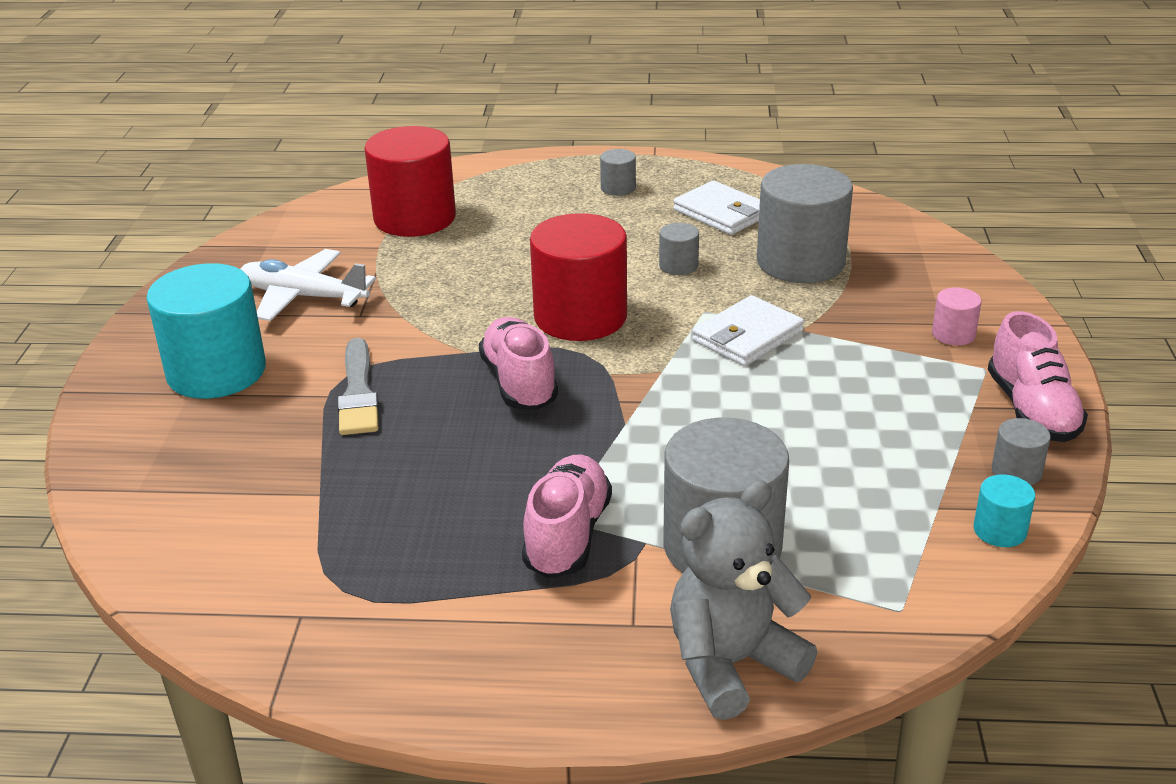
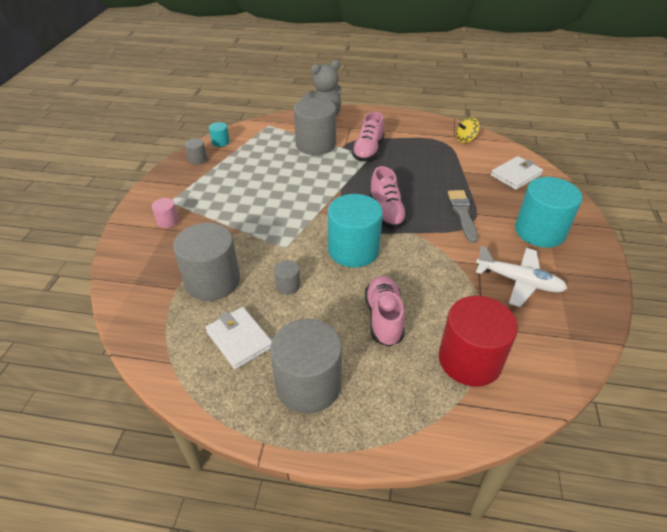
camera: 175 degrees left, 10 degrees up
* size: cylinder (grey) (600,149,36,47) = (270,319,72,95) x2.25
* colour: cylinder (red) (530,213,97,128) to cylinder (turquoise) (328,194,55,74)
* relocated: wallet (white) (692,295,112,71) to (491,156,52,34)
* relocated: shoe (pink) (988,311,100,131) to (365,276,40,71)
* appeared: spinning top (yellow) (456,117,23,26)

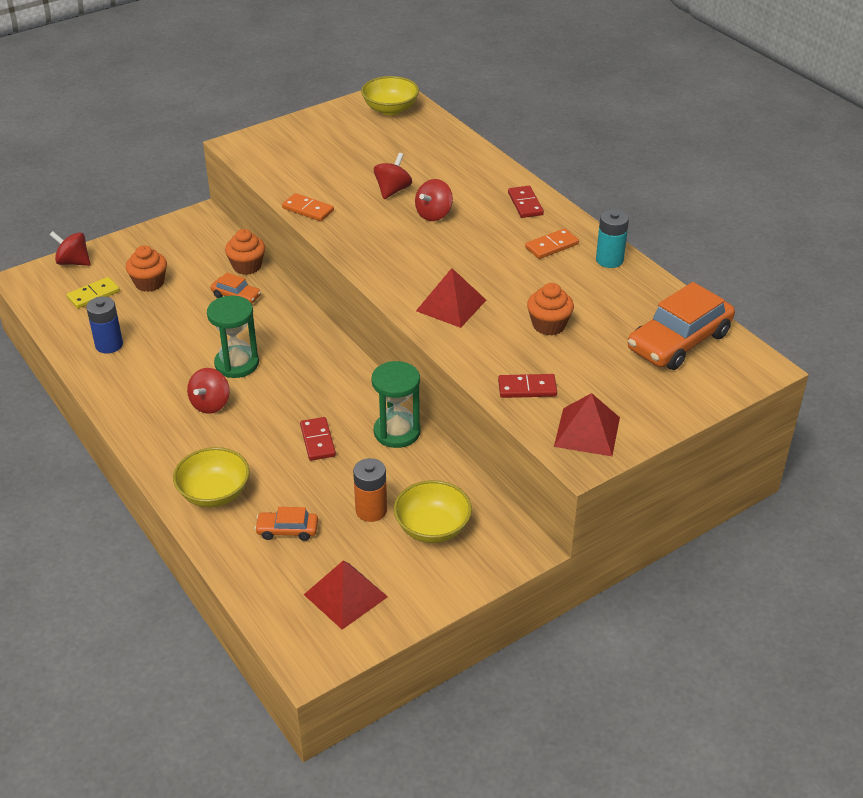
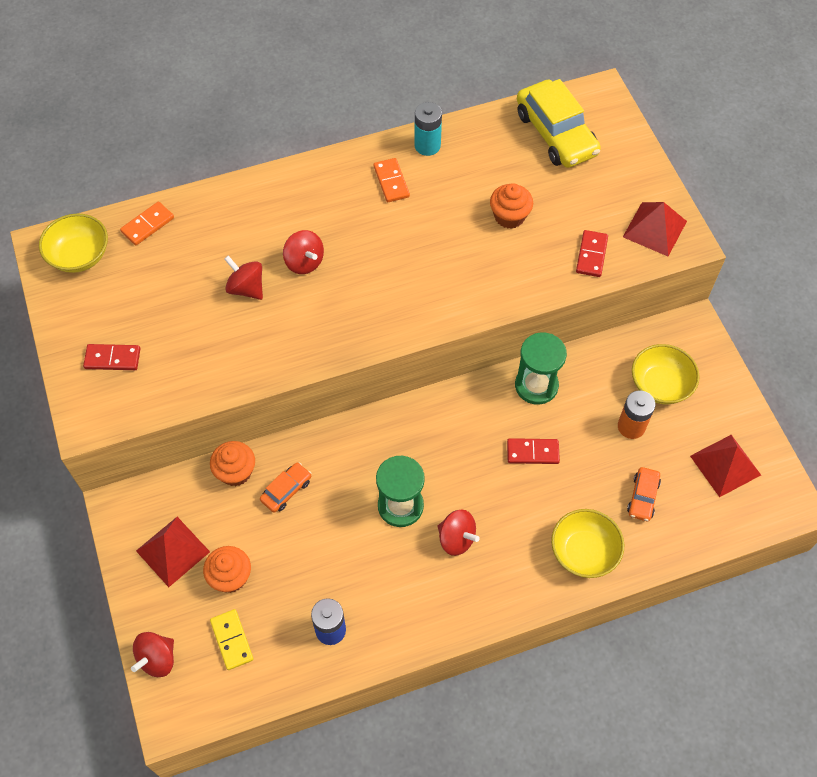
camera: 75 degrees left, 20 degrees up
* relocated: domino (red) (508,186,36,32) to (83,344,58,26)
* relocated: domino (orange) (282,193,52,28) to (120,201,54,44)
* relocated: pyramid (red) (416,268,70,60) to (136,517,74,70)
* colour: car (orange) (628,282,107,88) to car (yellow) (517,79,84,89)

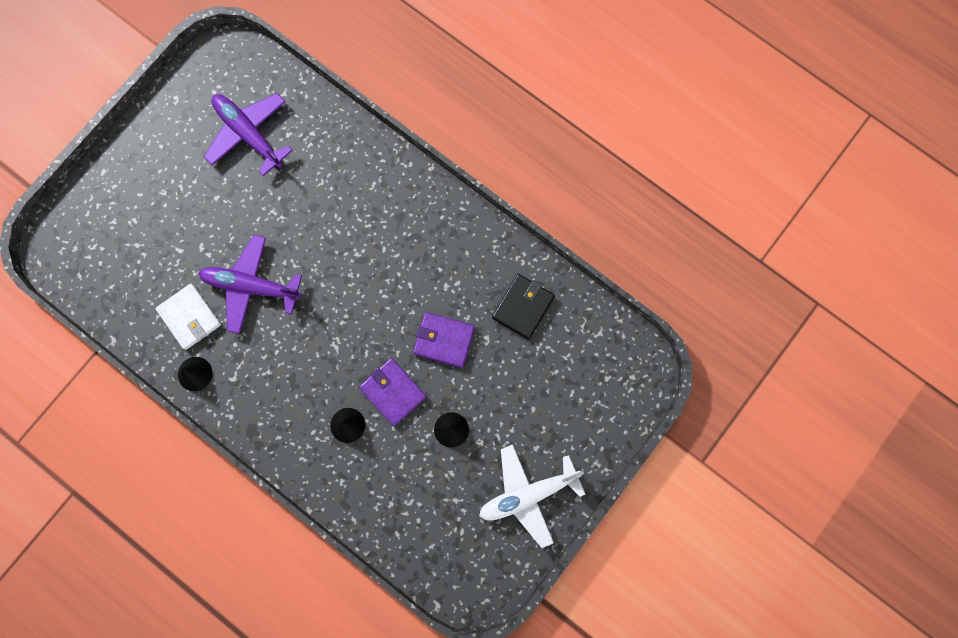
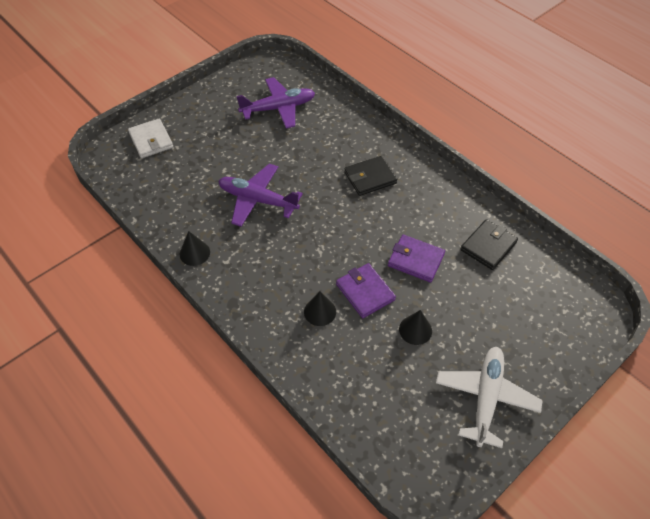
camera: 10 degrees right, 25 degrees down
* spun: plane (purple) (204,93,89,83) = (236,77,79,52) 105 degrees clockwise
* relocated: wallet (white) (155,284,66,66) to (128,119,45,39)
* spun: plane (white) (479,444,107,104) = (436,347,107,101) 120 degrees clockwise
* appeared: wallet (black) (344,156,53,40)

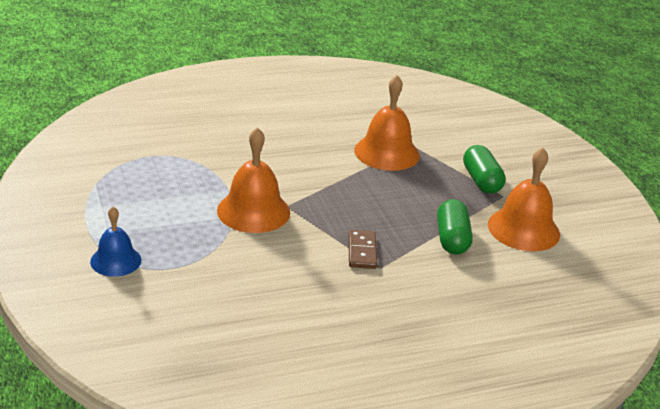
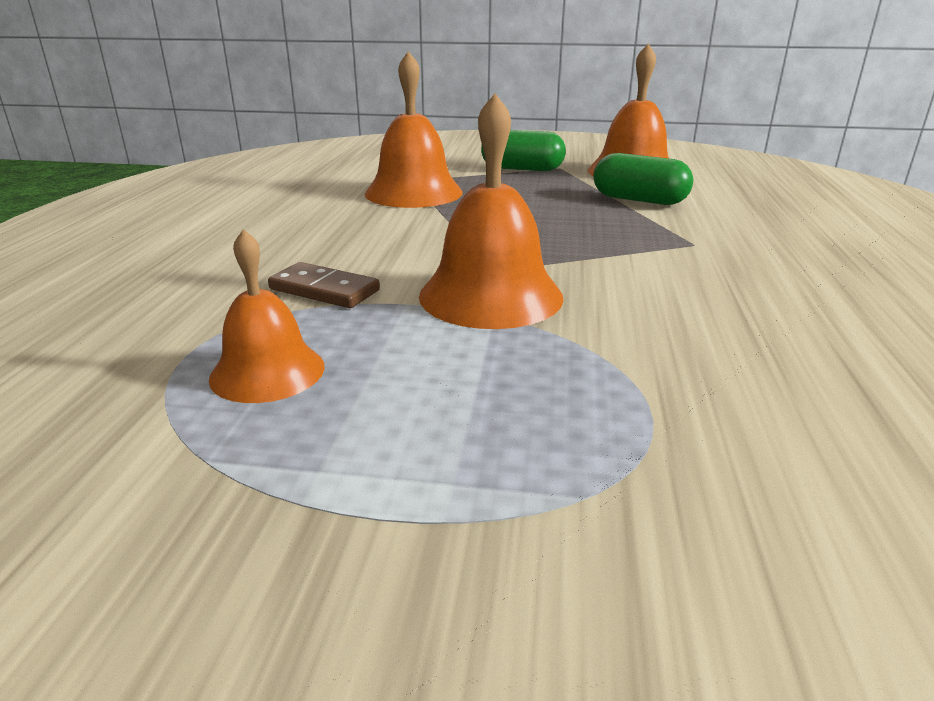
camera: 60 degrees left, 5 degrees down
* missing: bell (blue) (90,207,51,70)
* relocated: domino (brown) (348,230,29,39) to (268,262,112,46)
* appeared: bell (orange) (209,229,116,174)

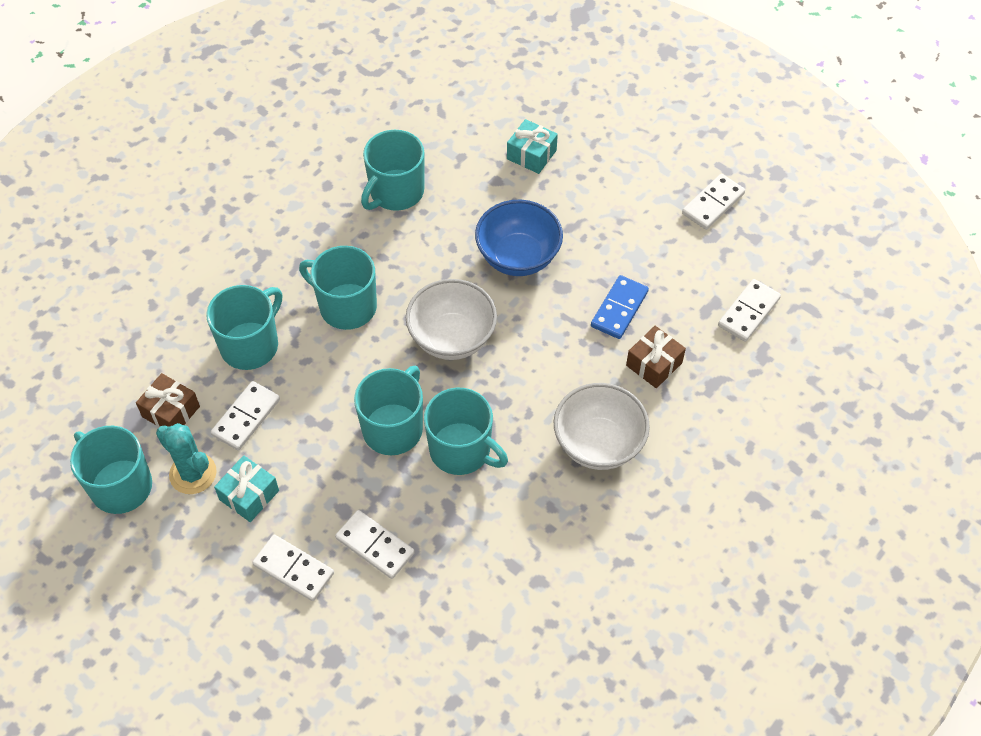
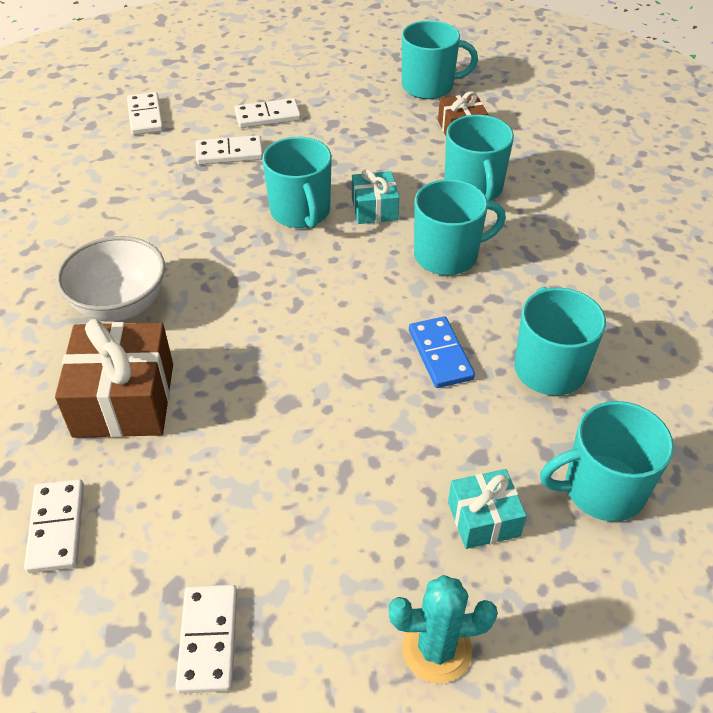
camera: 135 degrees right, 10 degrees down
* missing: bowl (blue) (475,200,88,76)
* relocated: domino (blue) (591,275,58,64) to (409,316,66,72)
* missing: bowl (white) (406,279,91,81)
* size: gift (brown) (626,326,60,62) = (55,319,118,119) x1.78
* relocated: domino (white) (211,381,69,69) to (127,92,37,43)
* relocated: mug (turquoise) (424,388,84,87) to (540,401,134,121)
* relocated: cactus (turquoise) (156,423,61,71) to (389,575,109,108)
* relocated: gift (turquoise) (214,455,65,67) to (352,169,47,55)

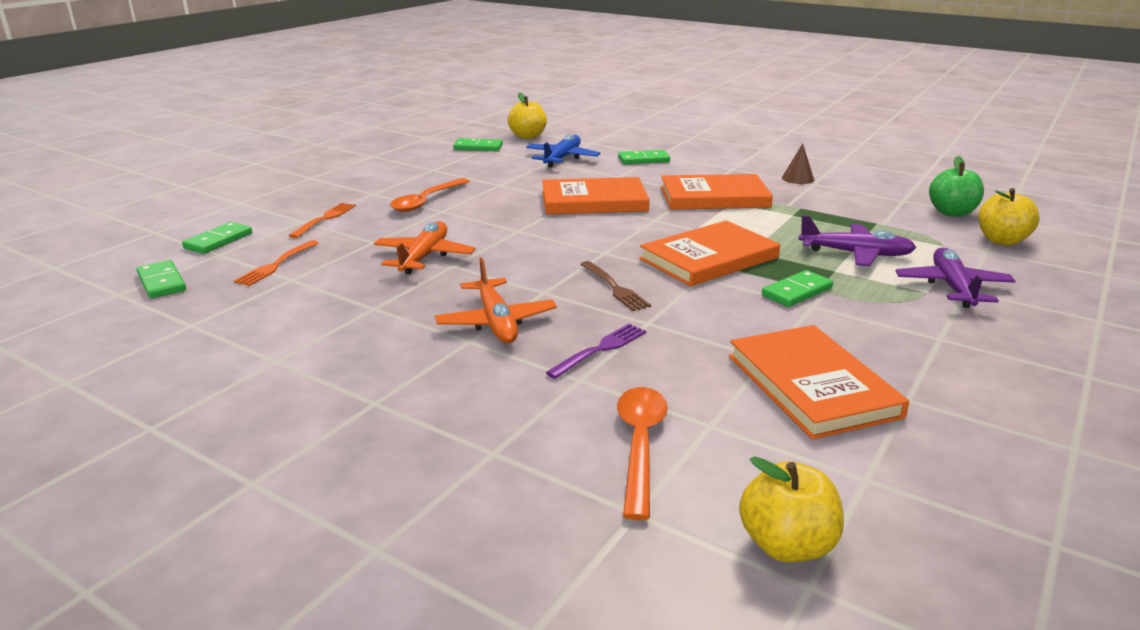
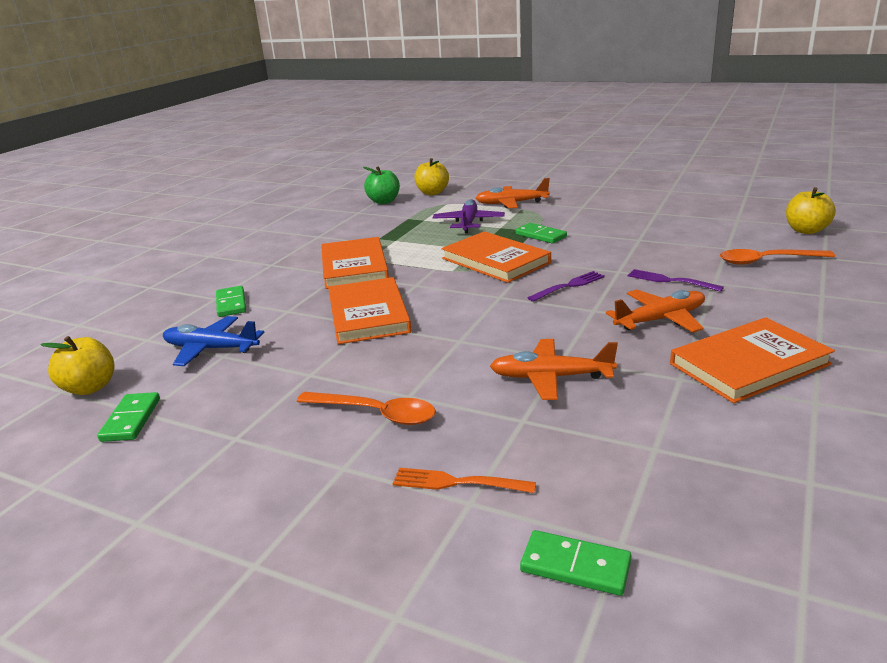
camera: 95 degrees left, 0 degrees up
* missing: cone (brown) (782,143,32,41)
* missing: fork (orange) (234,240,85,46)
* colour: plane (purple) (896,247,120,61) to plane (orange) (476,178,74,30)
* missing: domino (green) (137,260,49,38)
* colour: fork (brown) (580,261,71,50) to fork (purple) (528,271,77,31)
* relocated: book (orange) (729,325,180,114) to (670,317,165,86)

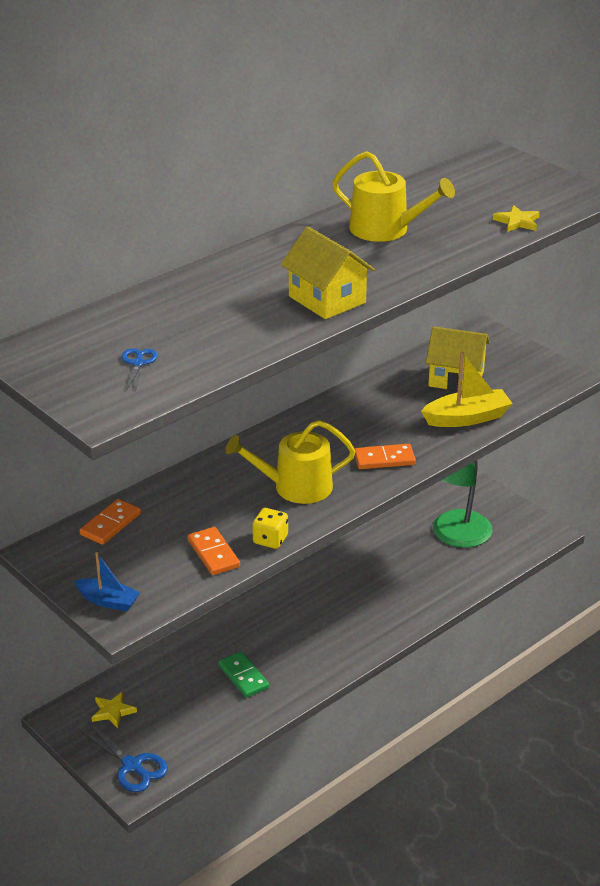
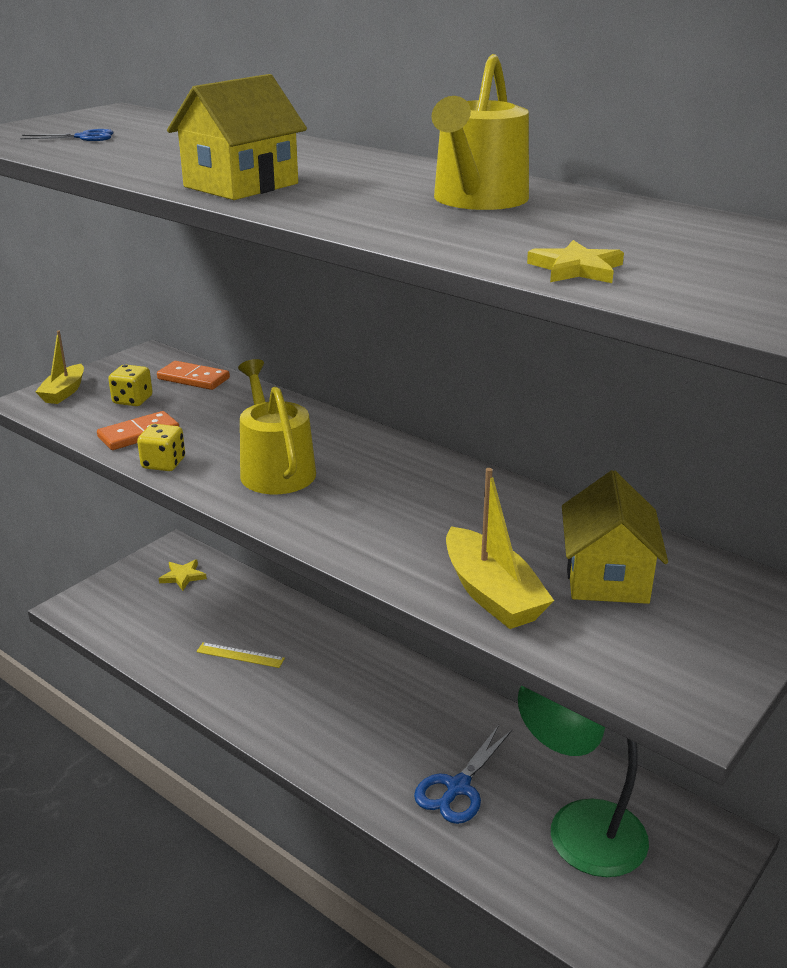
camera: 80 degrees right, 5 degrees down
* missing: domino (orange) (355,444,61,25)
* colour: boat (blue) (74,552,66,59) to boat (yellow) (35,331,49,73)
* exchanged: domino (green) (218,651,51,47) to ruler (yellow) (196,642,89,26)
* relocated: scissors (blue) (79,722,89,70) to (414,725,98,99)
* appeared: dice (yellow) (108,364,45,42)

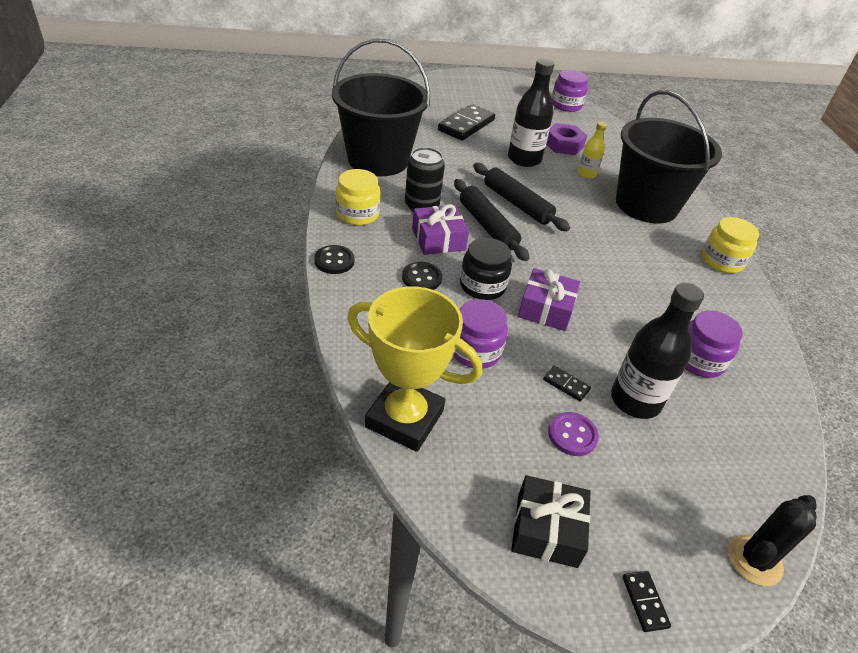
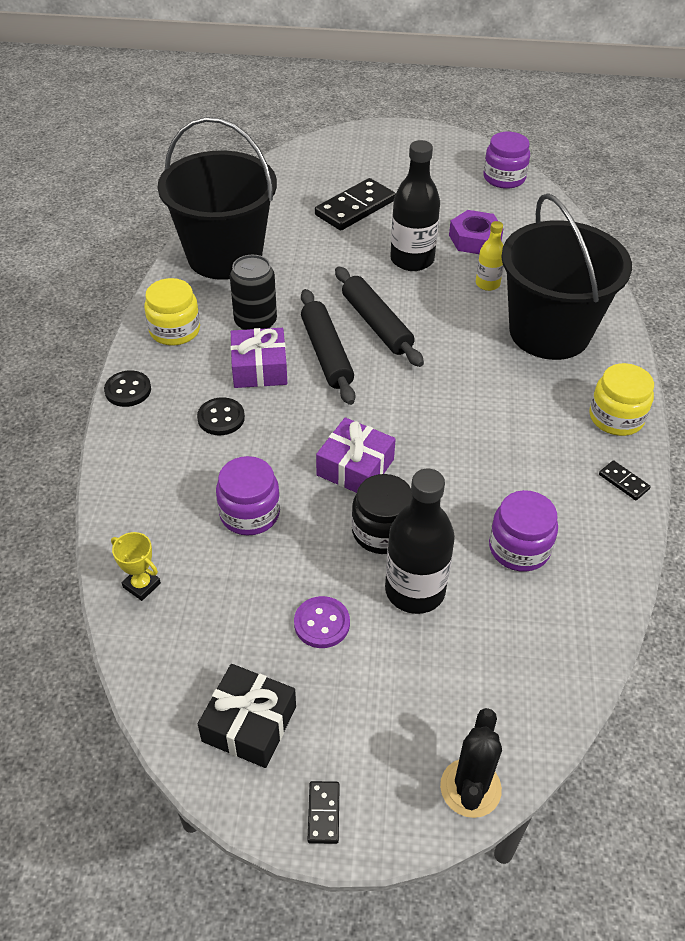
camera: 15 degrees right, 5 degrees up
* relocated: jar (black) (460,238,52,62) to (352,474,61,80)
* size: trophy (yellow) (347,286,135,166) = (111,532,50,69) x0.42
* relocated: domino (black) (543,366,48,36) to (599,460,52,40)
* spun: cactus (black) (728,495,89,91) = (440,708,62,110) 45 degrees counterclockwise

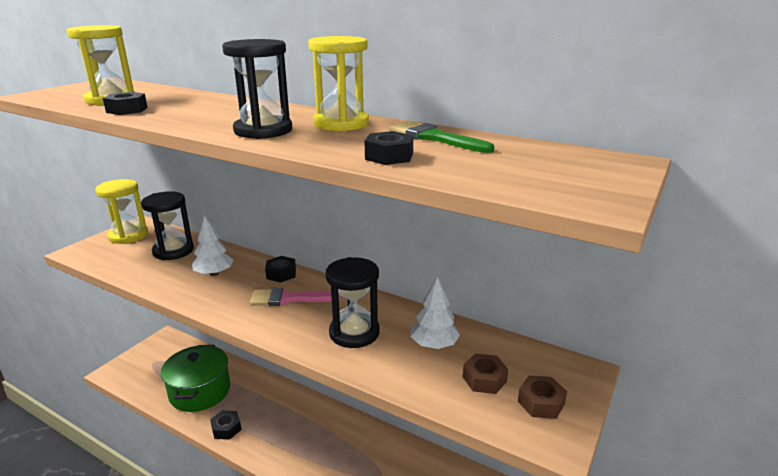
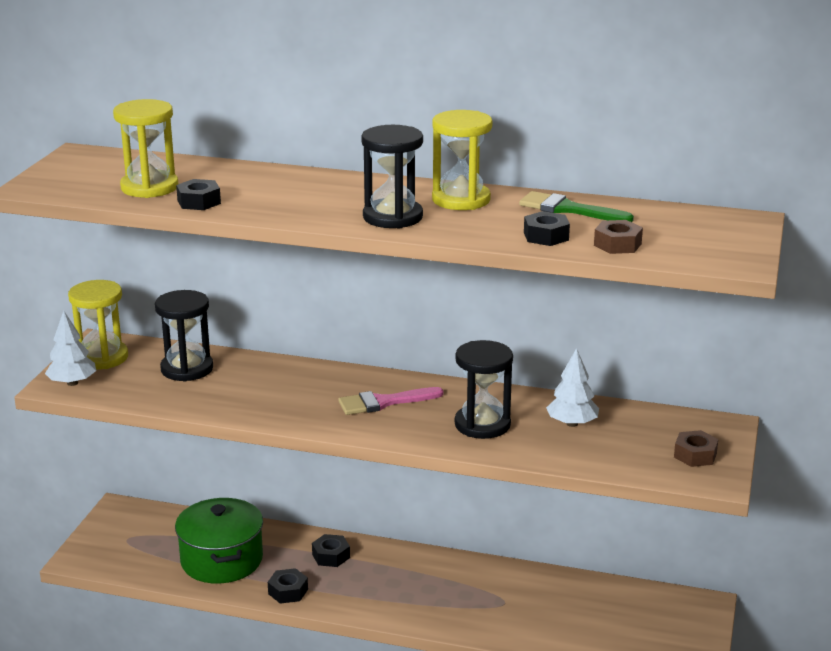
camera: 15 degrees left, 0 degrees up
* relocated: tree (white) (192,215,41,61) to (45,311,51,75)
* relocated: nut (black) (265,256,31,27) to (312,534,38,33)
* relocated: nut (brown) (463,353,45,41) to (594,220,49,34)

